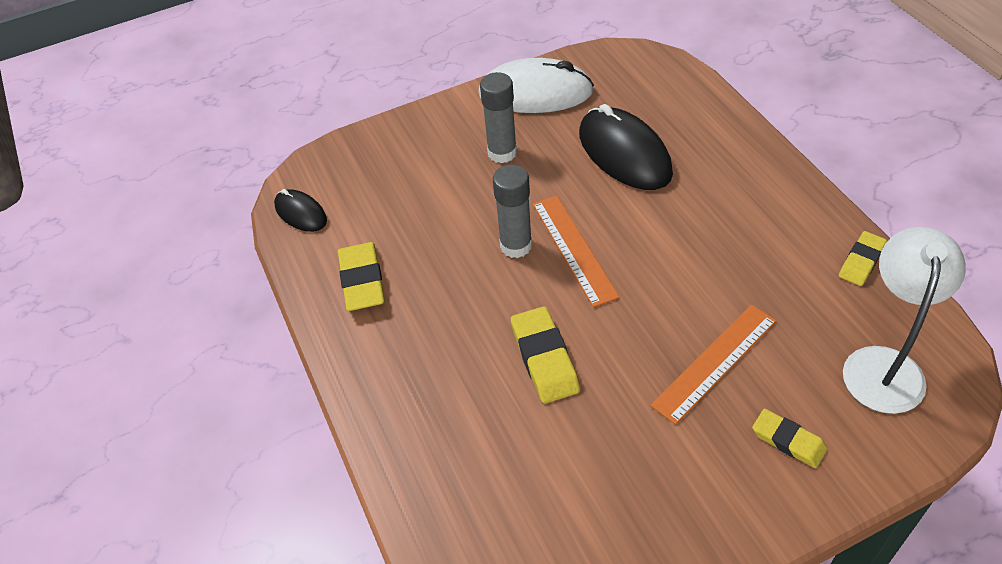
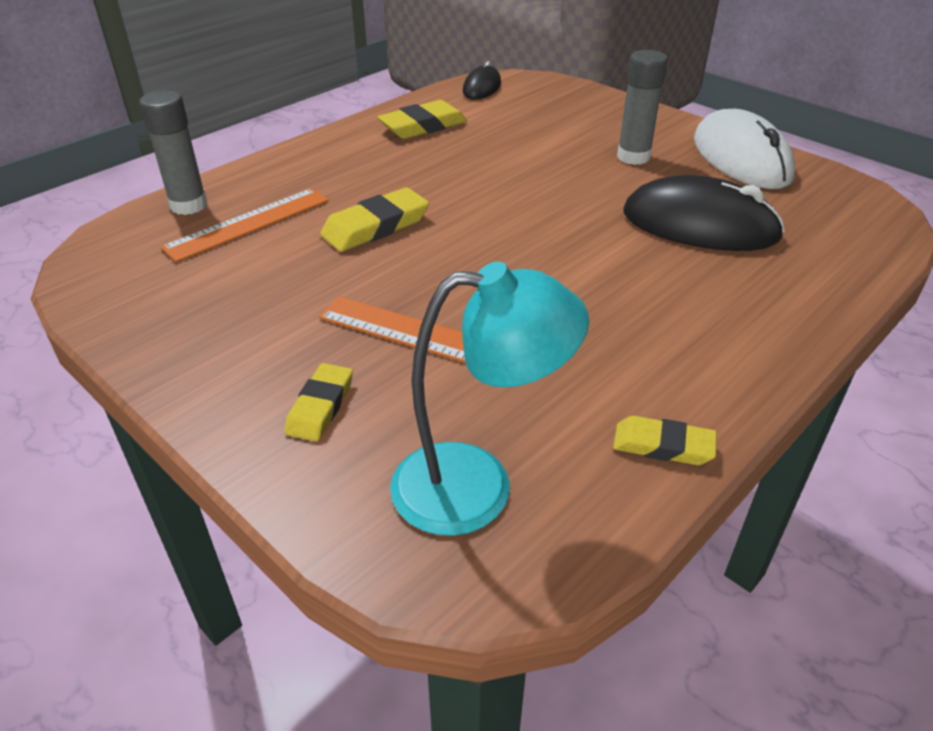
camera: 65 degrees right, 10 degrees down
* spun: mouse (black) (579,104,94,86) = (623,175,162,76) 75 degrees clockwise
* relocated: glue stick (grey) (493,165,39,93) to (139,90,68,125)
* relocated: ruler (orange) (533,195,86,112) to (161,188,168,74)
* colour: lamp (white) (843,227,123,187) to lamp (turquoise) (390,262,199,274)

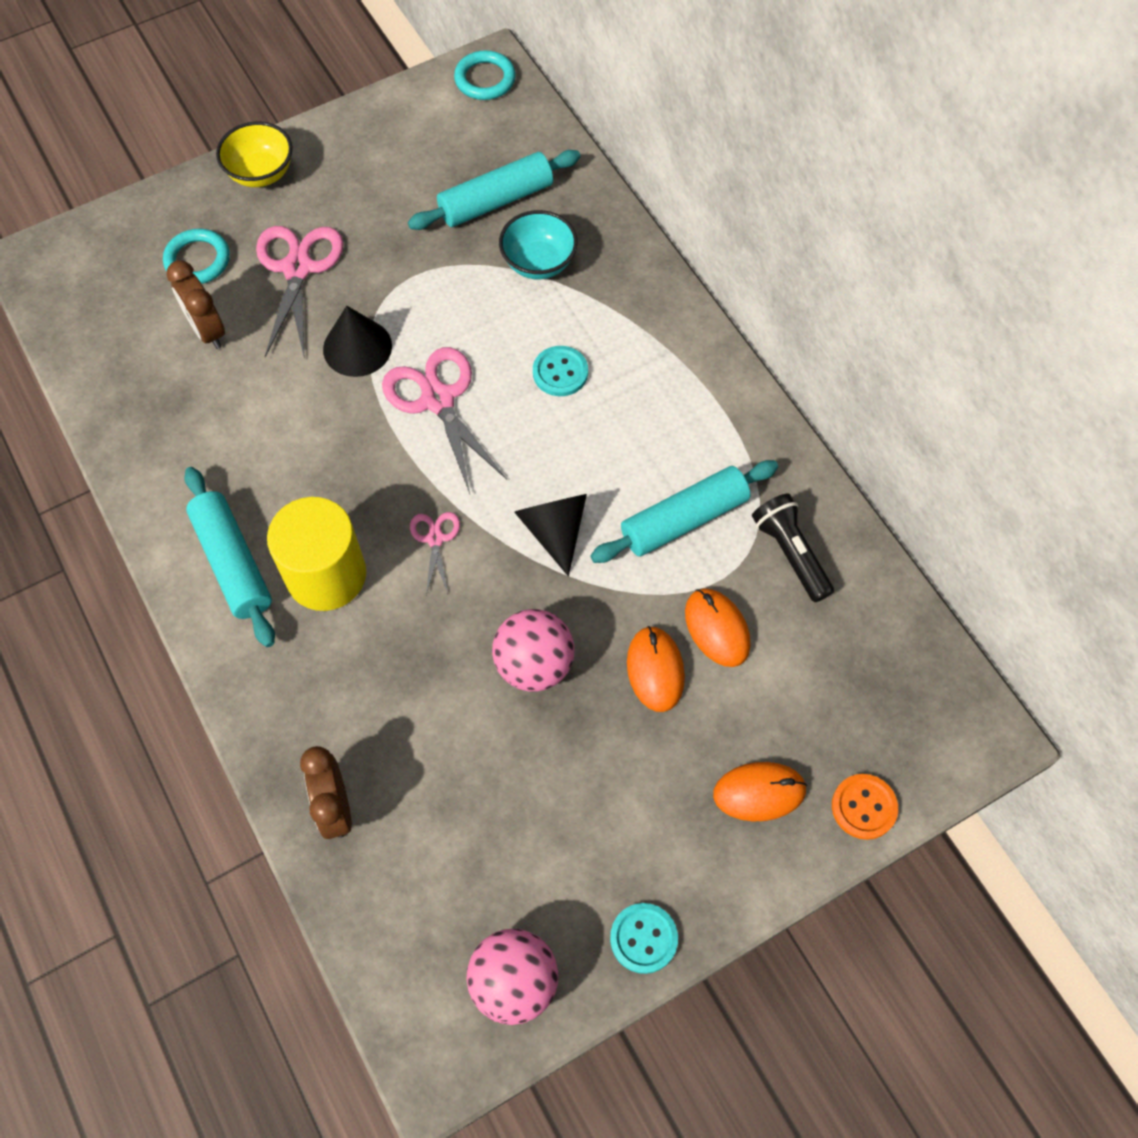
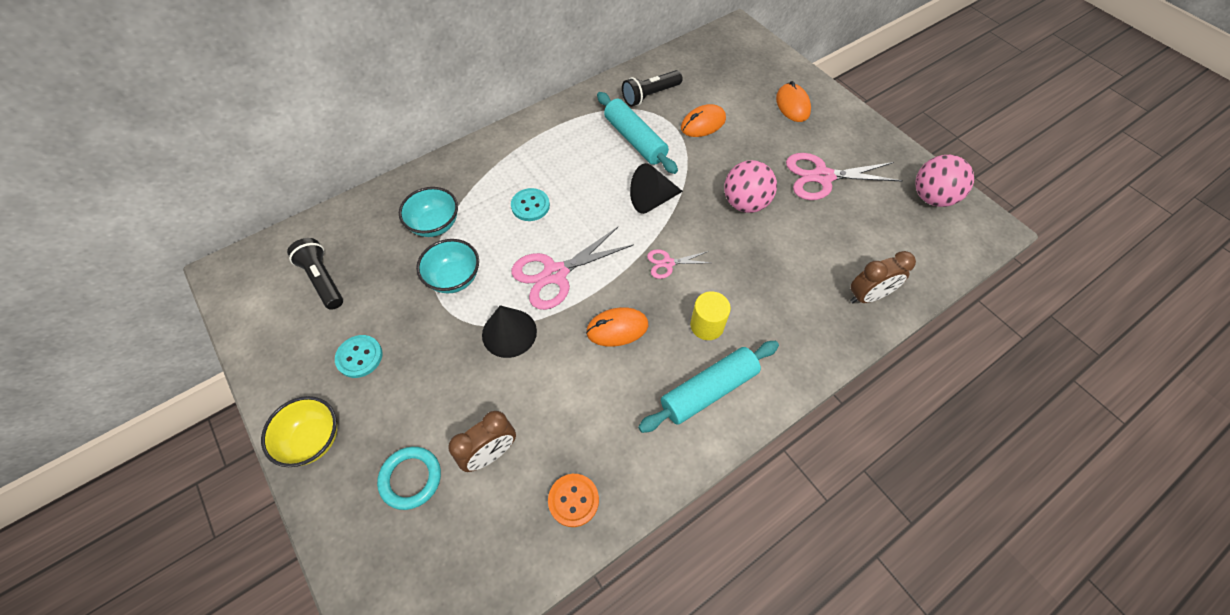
camera: 95 degrees left, 5 degrees down
* missing: ring (turquoise) (454,50,62,50)
* missing: rolling pin (turquoise) (408,150,173,80)
* relocated: scissors (pink) (256,226,87,131) to (786,153,117,47)
* size: cylinder (yellow) (267,497,99,114) = (690,291,41,49) x0.58
* relocated: mouse (orange) (627,626,58,86) to (586,307,62,40)
* relocated: button (orange) (832,774,66,66) to (548,474,51,53)
* relocated: button (turquoise) (610,903,68,71) to (335,335,47,43)
* appeared: flashlight (black) (287,238,56,72)
* appeared: bowl (turquoise) (416,239,63,54)

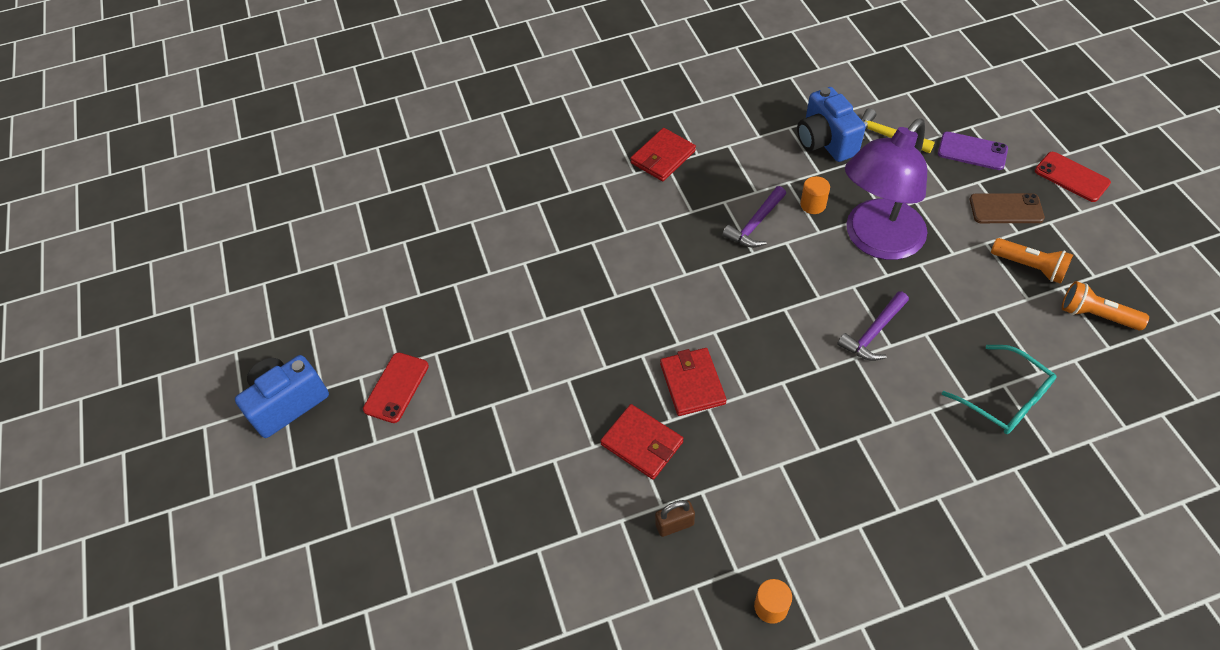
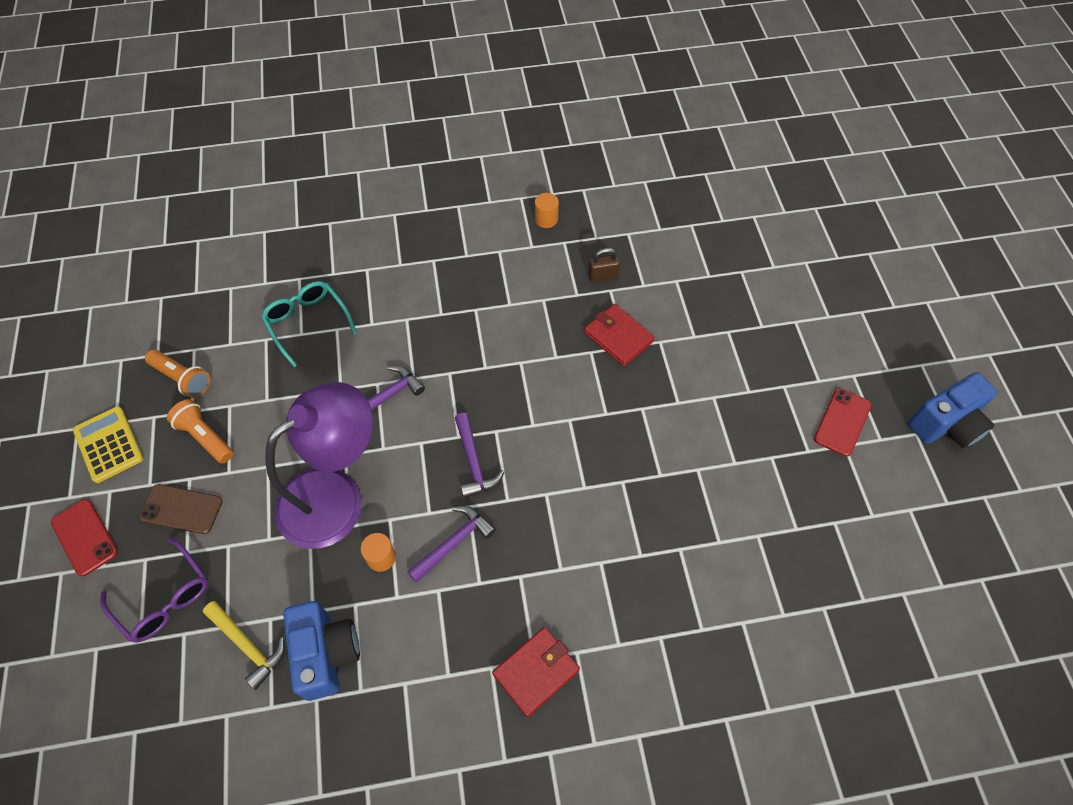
camera: 175 degrees left, 5 degrees up
* exchanged: phone (purple) (938,132,70,38) to glasses (purple) (100,537,108,106)
* missing: wallet (red) (660,348,67,68)
* appeared: calculator (yellow) (73,406,71,77)
* appeared: hammer (purple) (455,413,49,85)

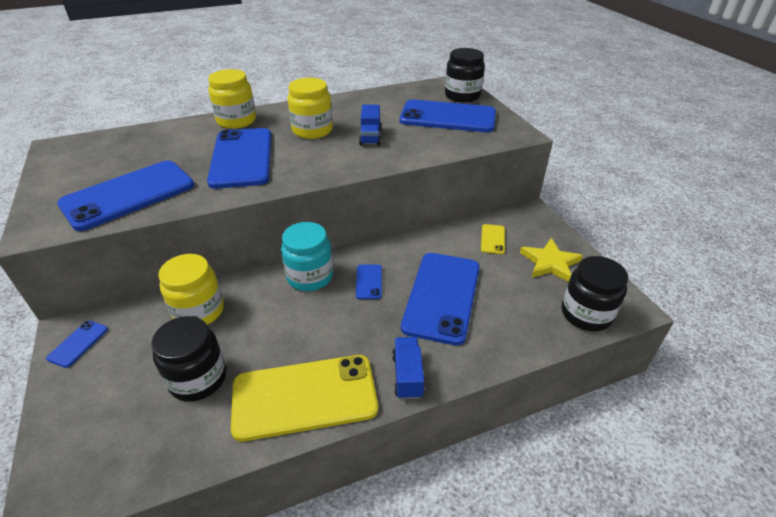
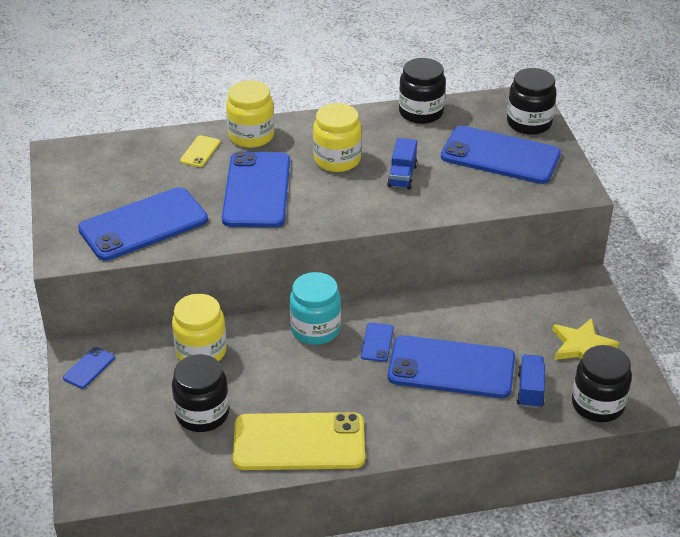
camera: 10 degrees right, 0 degrees up
* relocated: phone (yellow) (481,224,24,30) to (180,135,40,32)
* spun: phone (blue) (401,253,79,93) = (388,335,127,63) 75 degrees clockwise
* relocated: truck (blue) (392,337,33,62) to (517,354,28,55)
* appeared: jar (black) (399,58,47,66)

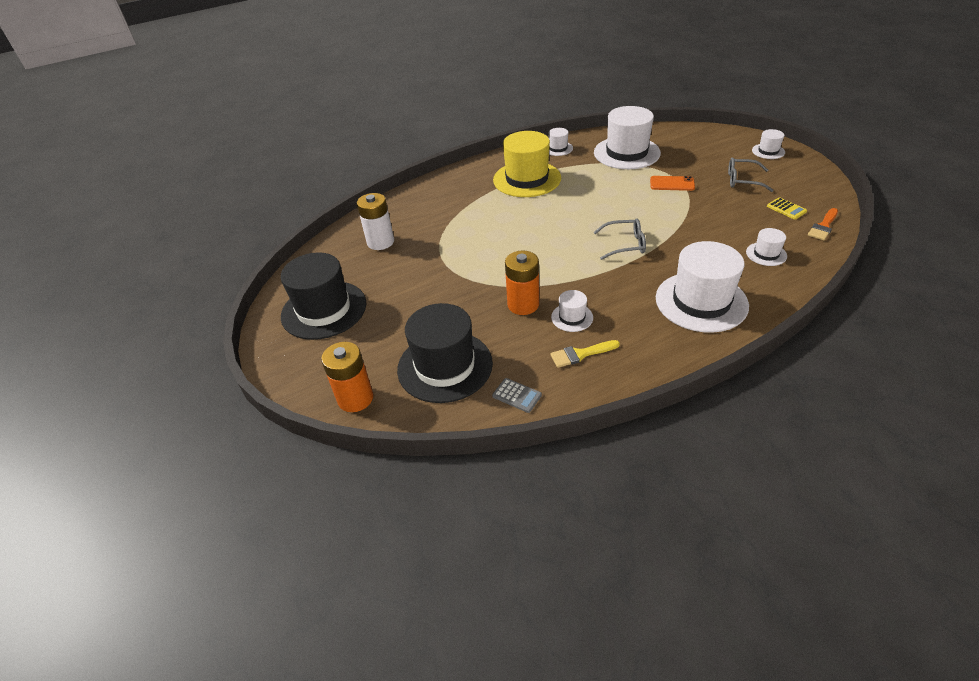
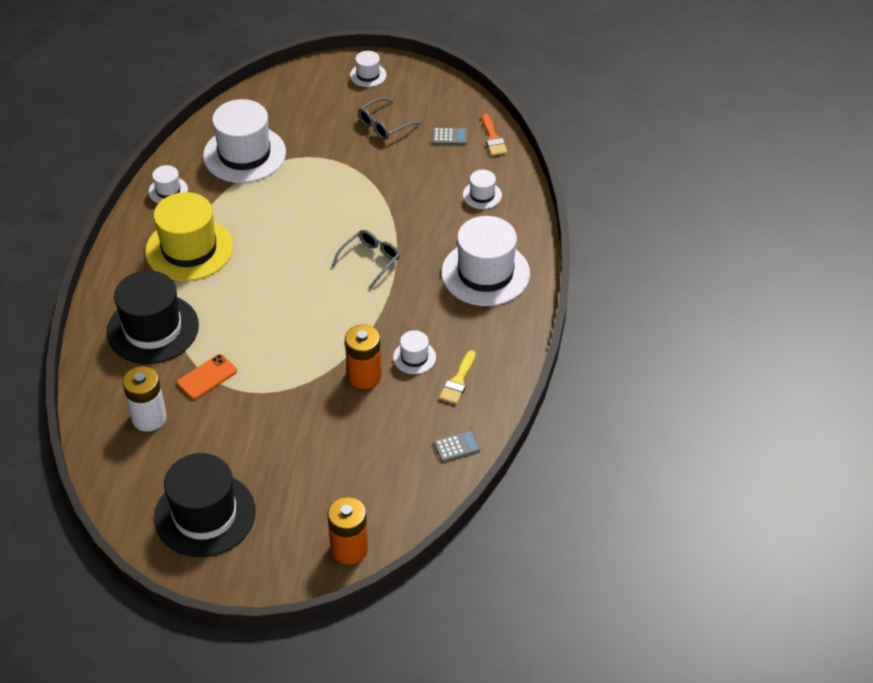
camera: 55 degrees left, 5 degrees up
* relocated: phone (orange) (650,176,45,15) to (177,354,60,46)
* colour: calculator (yellow) (767,197,40,22) to calculator (grey) (432,128,36,17)
* relocated: hat (black) (397,303,96,100) to (107,271,92,93)

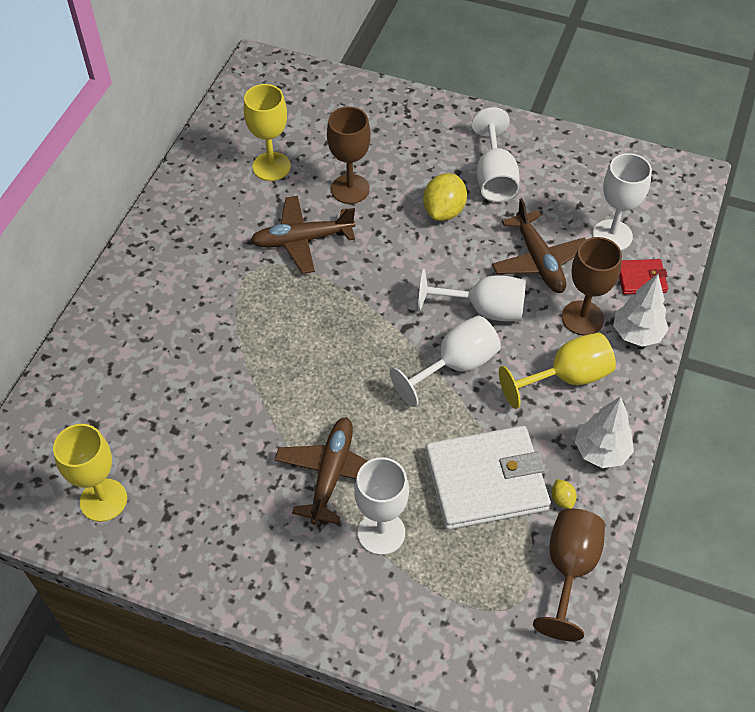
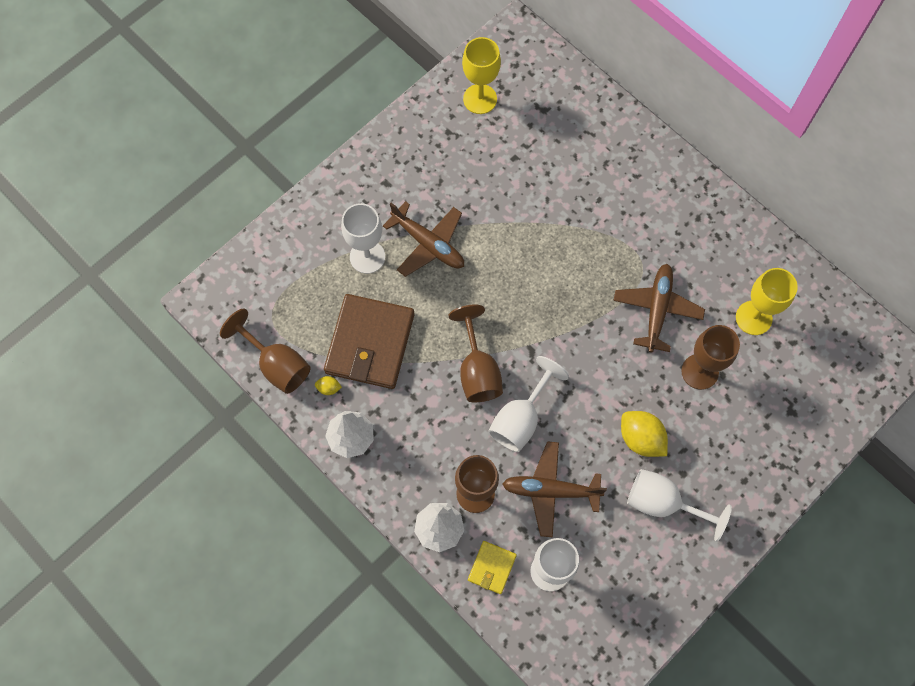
camera: 115 degrees right, 15 degrees up
* colour: wallet (red) (619,259,49,36) to wallet (yellow) (468,541,49,53)
* colour: goblet (white) (390,315,111,92) to goblet (brown) (449,305,54,97)
* missing: goblet (yellow) (499,333,117,76)
* colour: wallet (white) (425,426,126,104) to wallet (brown) (324,294,90,95)

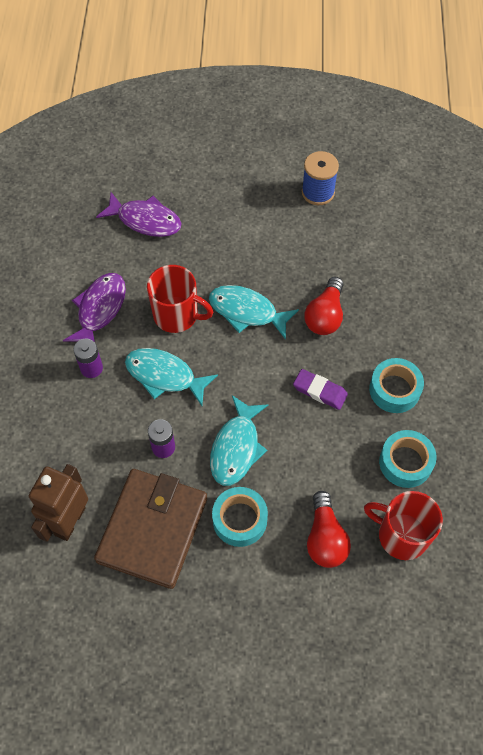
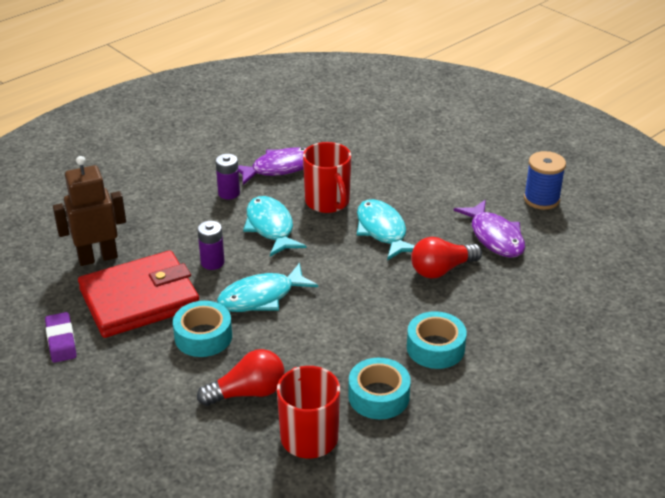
camera: 45 degrees right, 25 degrees down
* relocated: fish (purple) (96,192,86,45) to (453,200,72,58)
* relocated: eraser (purple) (293,369,55,41) to (45,312,32,51)
* colour: wallet (brown) (94,469,113,120) to wallet (red) (78,250,121,88)
* spun: light bulb (red) (307,491,44,77) = (197,349,88,57) 150 degrees counterclockwise

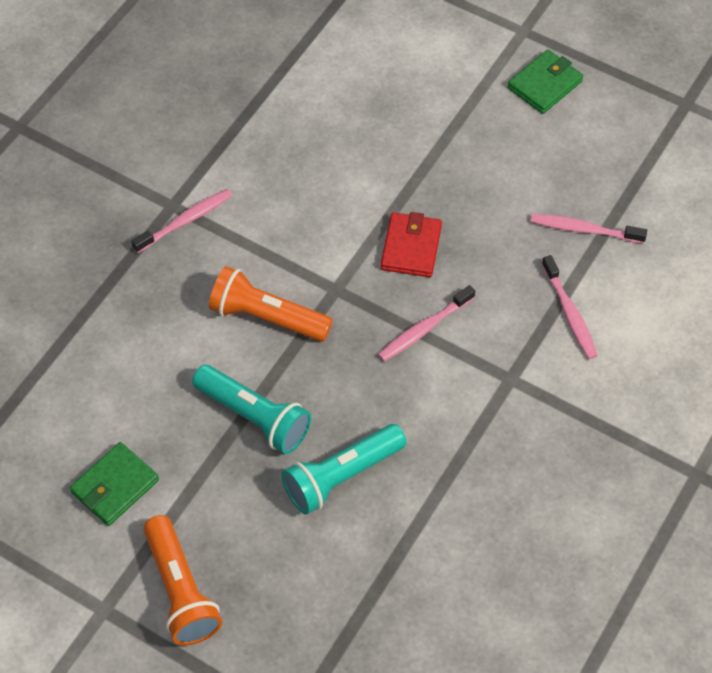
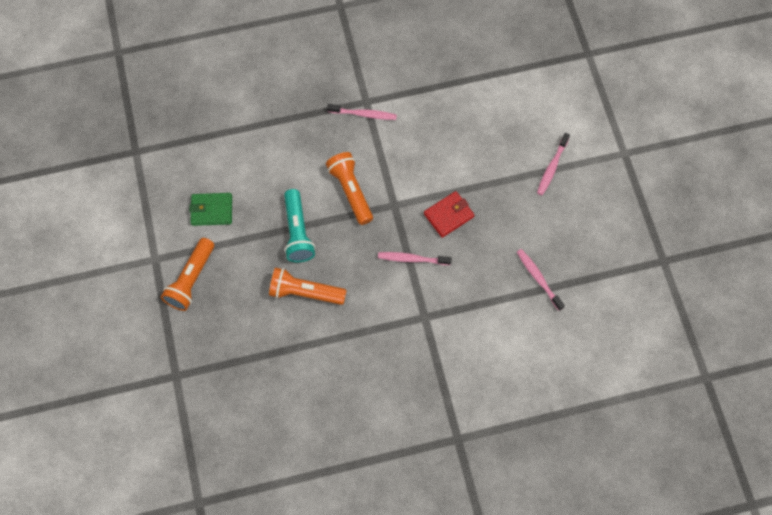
camera: 45 degrees right, 10 degrees up
* missing: wallet (green) (508,50,75,64)
* relocated: toothbrush (pink) (542,255,56,104) to (537,133,33,62)
* colour: flashlight (turquoise) (282,424,125,90) to flashlight (orange) (269,267,78,38)

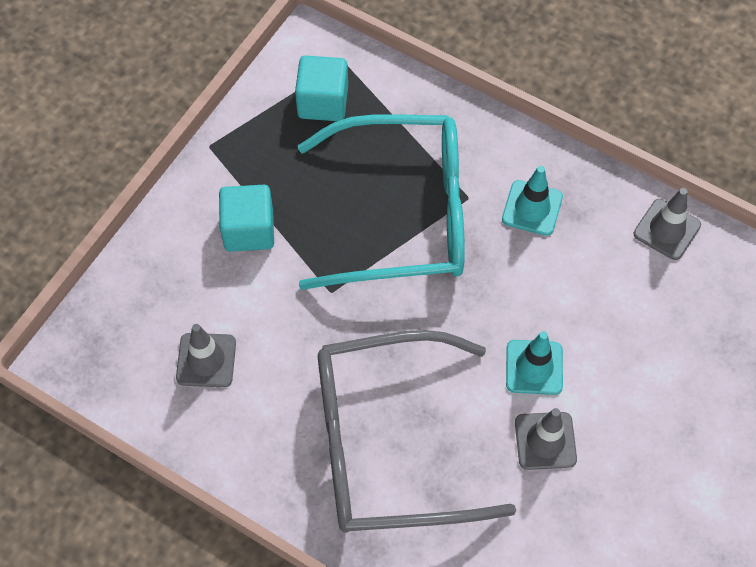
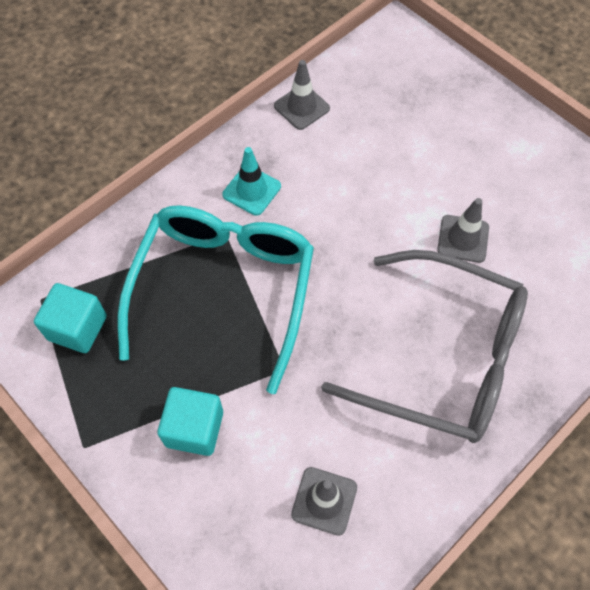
camera: 75 degrees left, 0 degrees up
* spun: glasses (grey) (318,330,198,203) = (321,250,207,193) 75 degrees counterclockwise
* missing: traffic cone (turquoise) (506,331,57,64)

